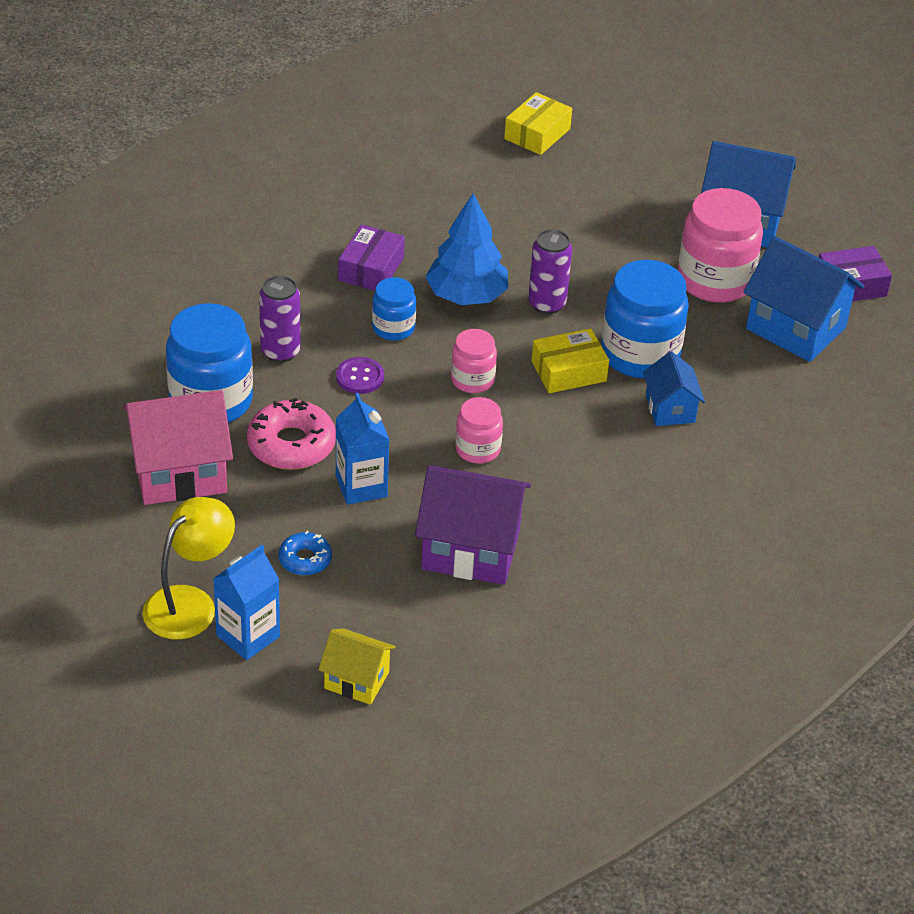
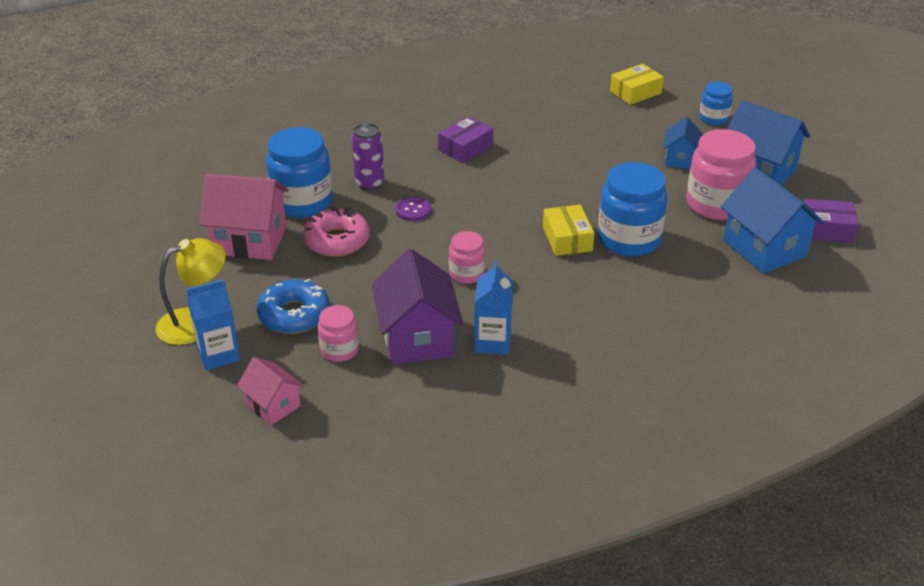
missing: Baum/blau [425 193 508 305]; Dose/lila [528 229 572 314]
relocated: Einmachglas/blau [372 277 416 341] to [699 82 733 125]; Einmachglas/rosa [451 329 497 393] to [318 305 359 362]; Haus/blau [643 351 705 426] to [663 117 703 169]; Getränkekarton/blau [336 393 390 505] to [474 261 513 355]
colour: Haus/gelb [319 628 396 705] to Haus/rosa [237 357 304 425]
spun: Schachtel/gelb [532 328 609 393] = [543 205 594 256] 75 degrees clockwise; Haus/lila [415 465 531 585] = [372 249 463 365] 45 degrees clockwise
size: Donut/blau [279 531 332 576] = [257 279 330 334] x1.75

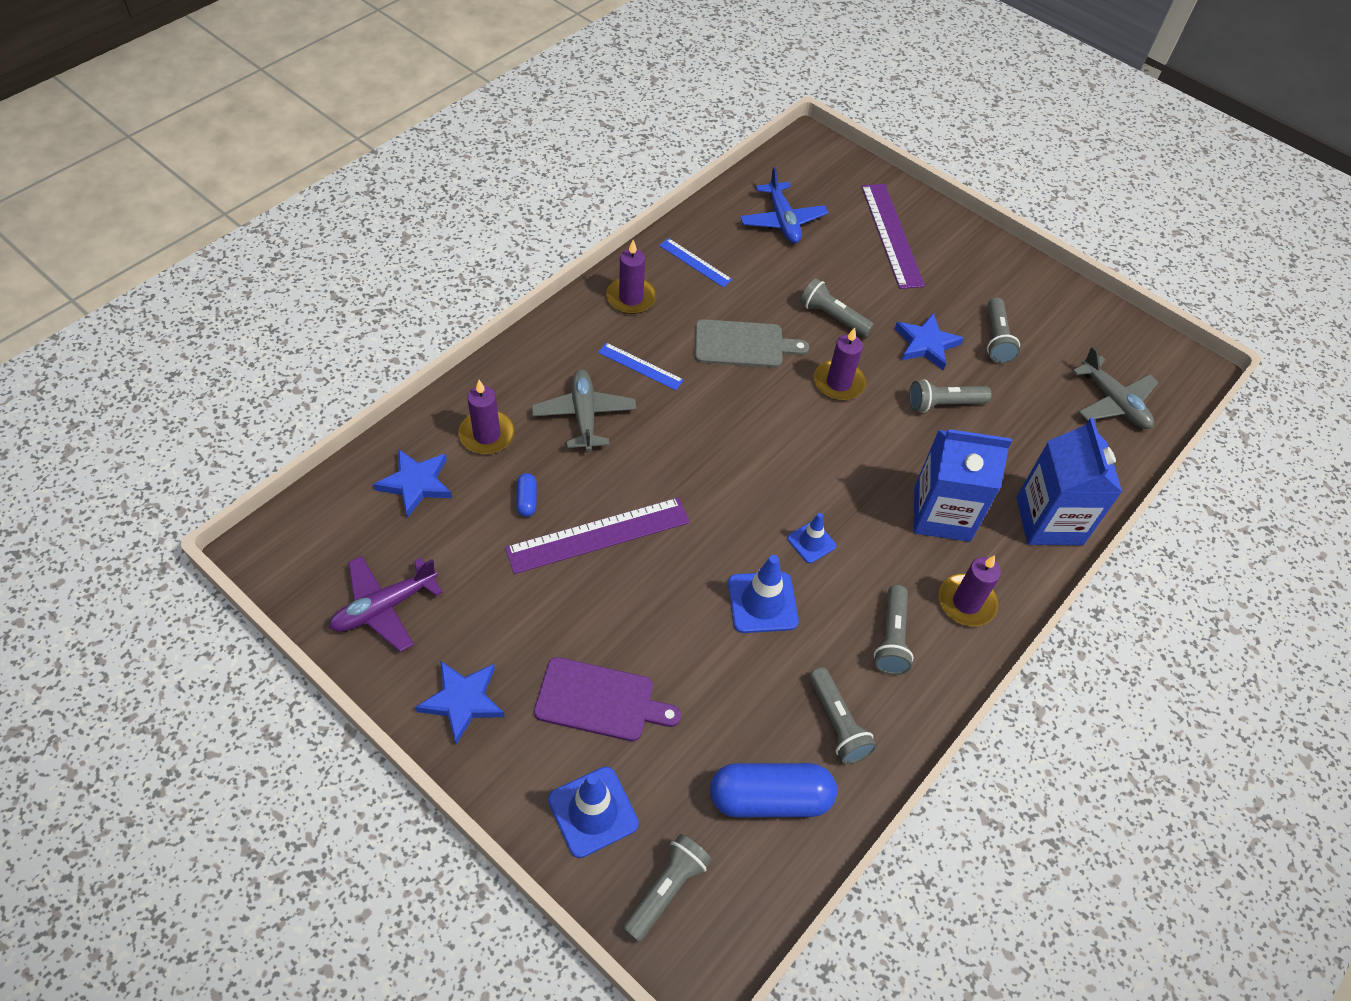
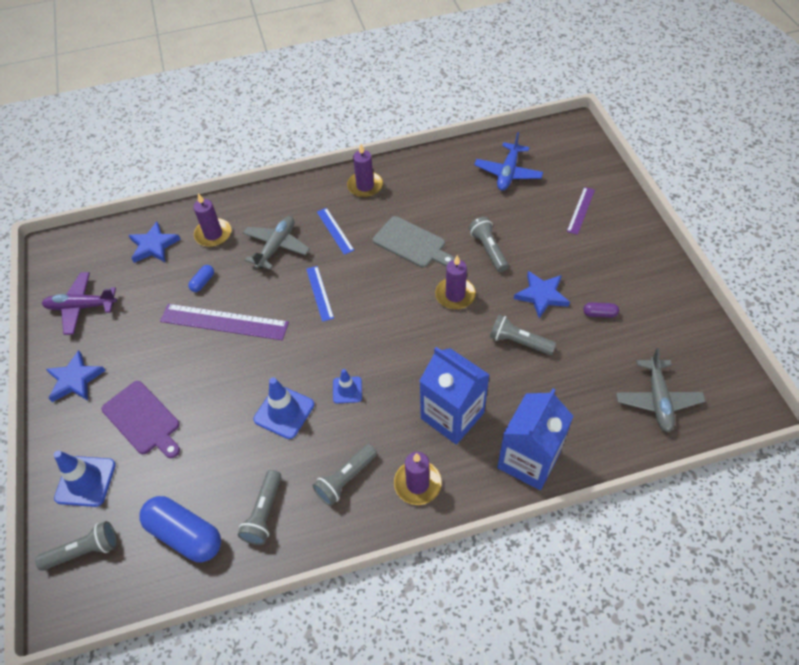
relocated: Lineal/blau [659 238 732 287] to [306 266 334 322]
exchanged: Taschenlampe/grau [987 297 1020 364] to Kapsel/lila [583 302 619 318]
size: Lineal/lila [861 184 925 289] = [567 187 595 235] x0.55

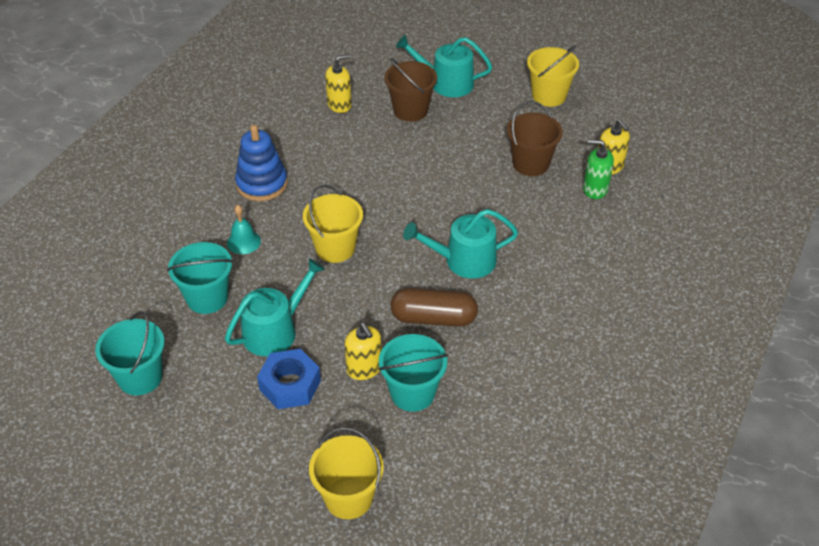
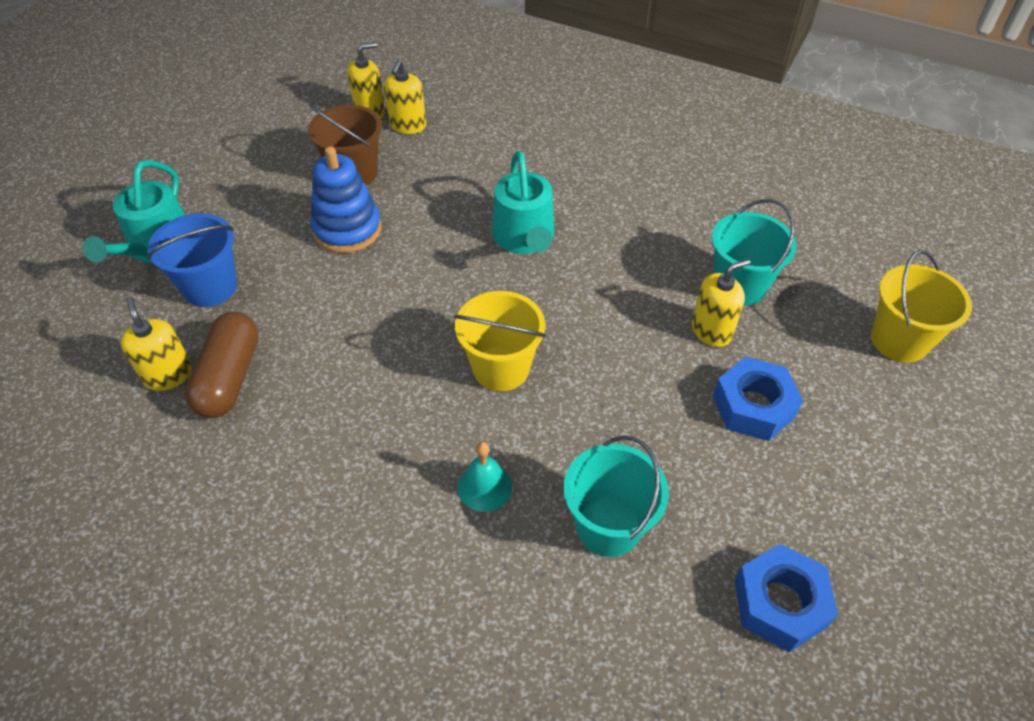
missing: Eimer/gelb [527 46 579 107]; Gießkanne/türkis [225 258 325 356]
relocated: Stapelspielzeug/blau [235 125 287 201] to [310 146 381 253]; Kapsel/braun [390 288 478 327] to [185 312 259 418]
exchanged: Eimer/türkis [95 311 165 396] to Sechskantmutter/blau [735 544 838 652]
colour: Eimer/braun [385 58 437 122] to Eimer/blau [147 213 237 307]; Seifenspender/grün [583 140 614 199] to Seifenspender/gelb [384 60 426 134]

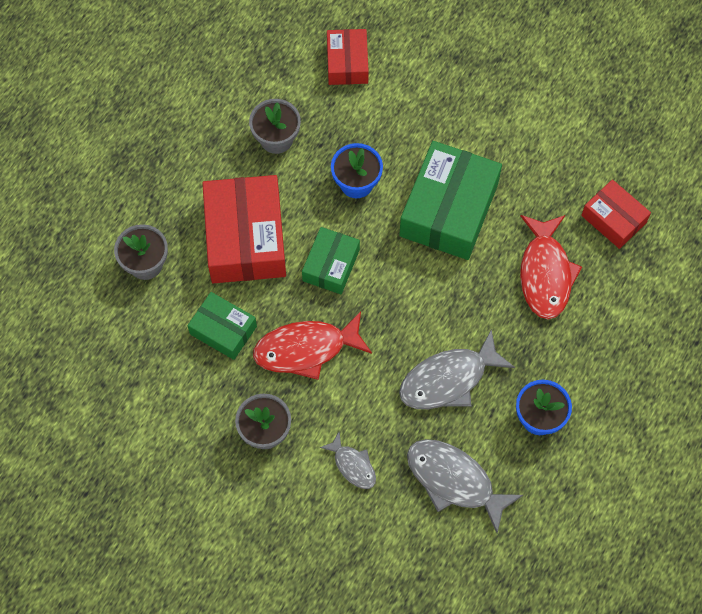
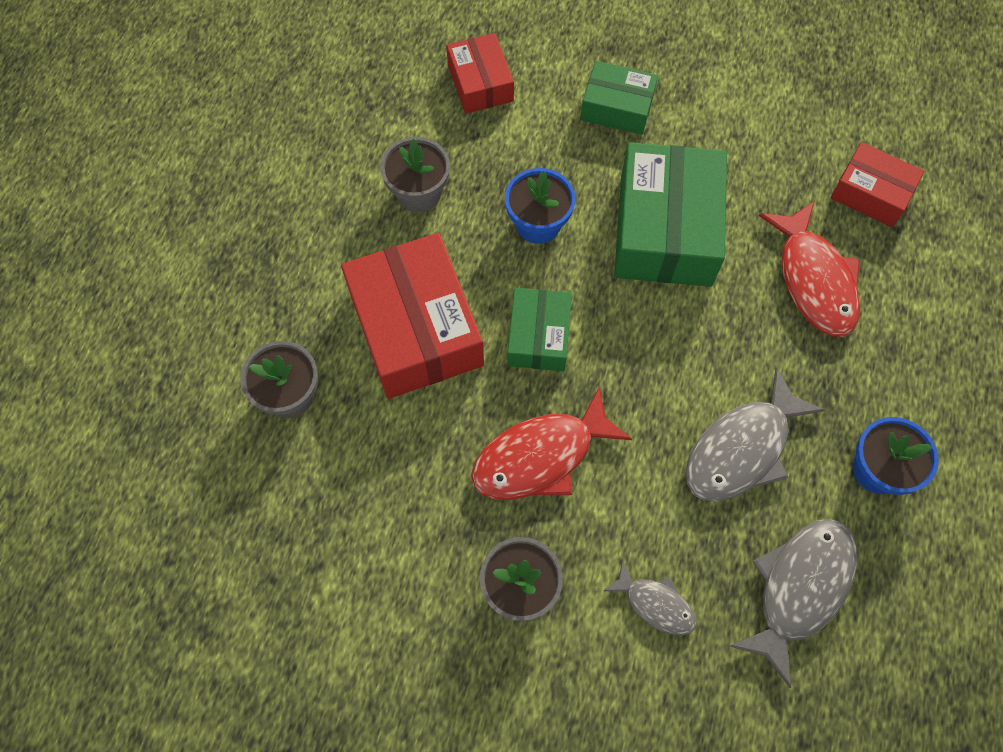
relocated: Schachtel/grün [187 292 257 360] to [580 61 658 135]
spun: Fisch/grau [407 439 523 533] = [729 519 857 688] 105 degrees clockwise

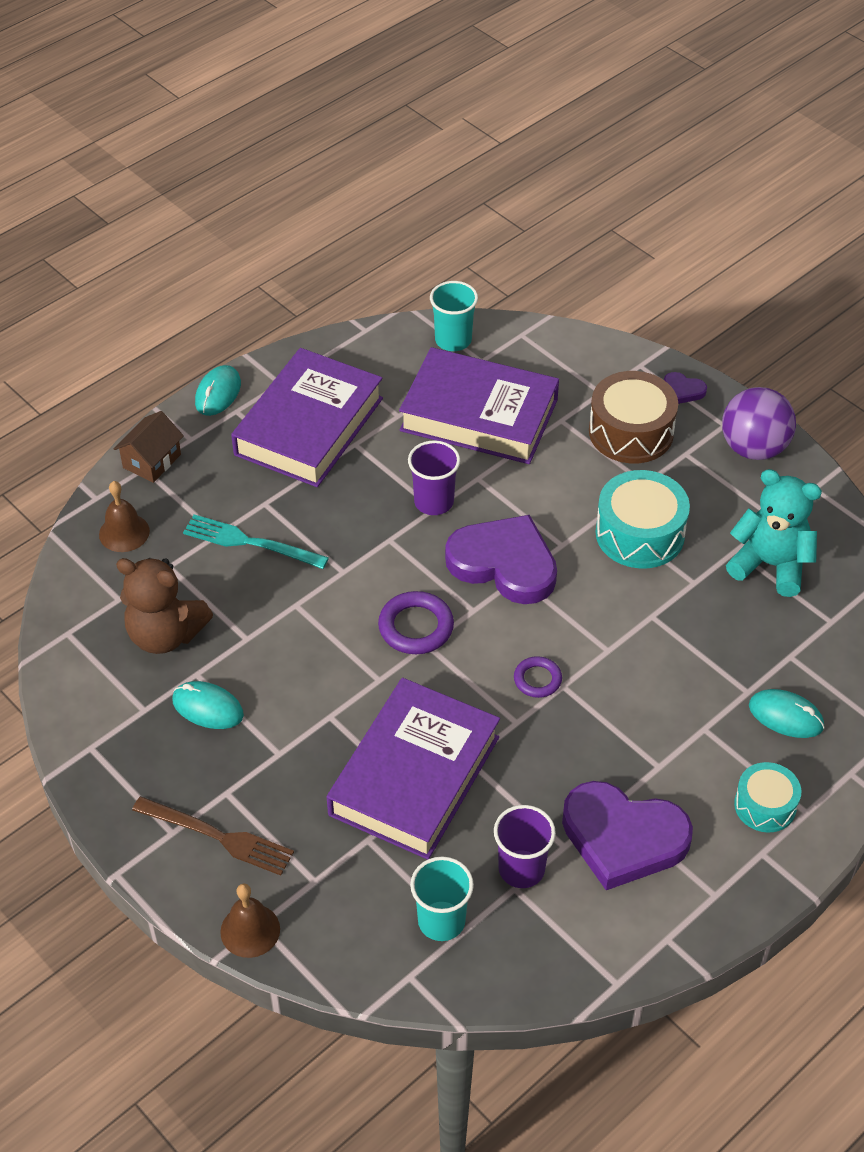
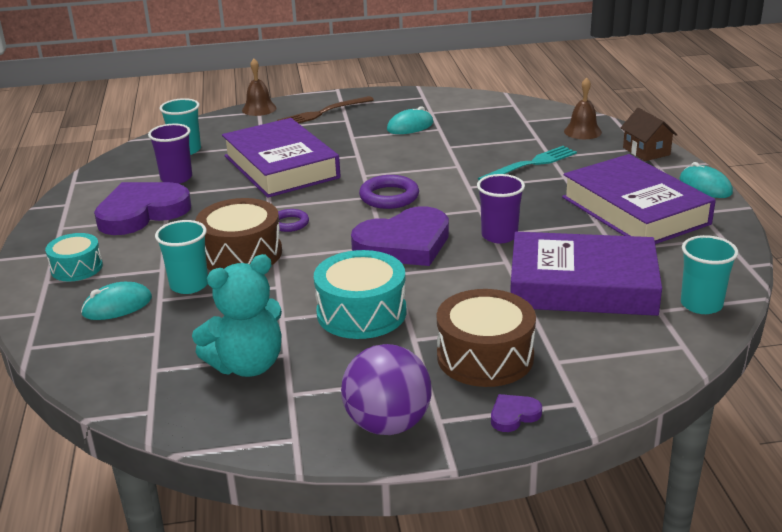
missing: Teddybär/braun [116 558 213 654]
appeared: Trommel/braun [195 198 282 270]; Becher/türkis [155 220 208 294]
spun: Buch/lila [399 347 559 464] = [510 232 662 316] 45 degrees clockwise

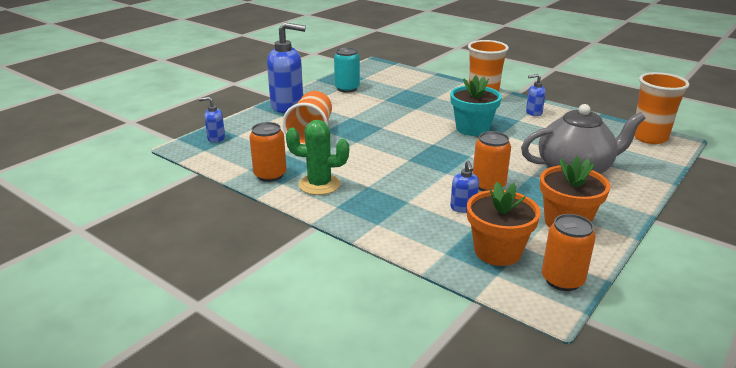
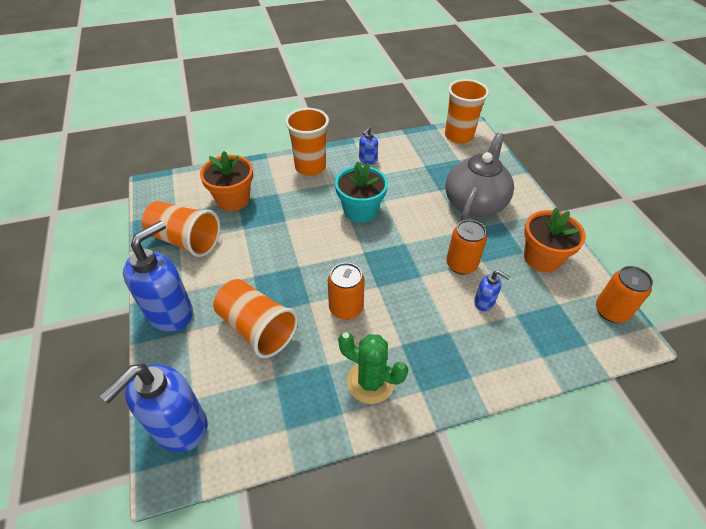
relocated: Dose/orange [249 122 287 182] to [328 263 365 320]; Blumentopf/orange [467 182 541 266] to [200 151 253 211]
exchanged: Dose/türkis [334 47 360 92] to Becher/orange [142 201 220 257]
spun: Kaktus/grün [286 120 349 195] = [338 332 408 404] 75 degrees clockwise
size: Seifenspender/blau [199 97 225 143] = [100 363 208 452] x2.11

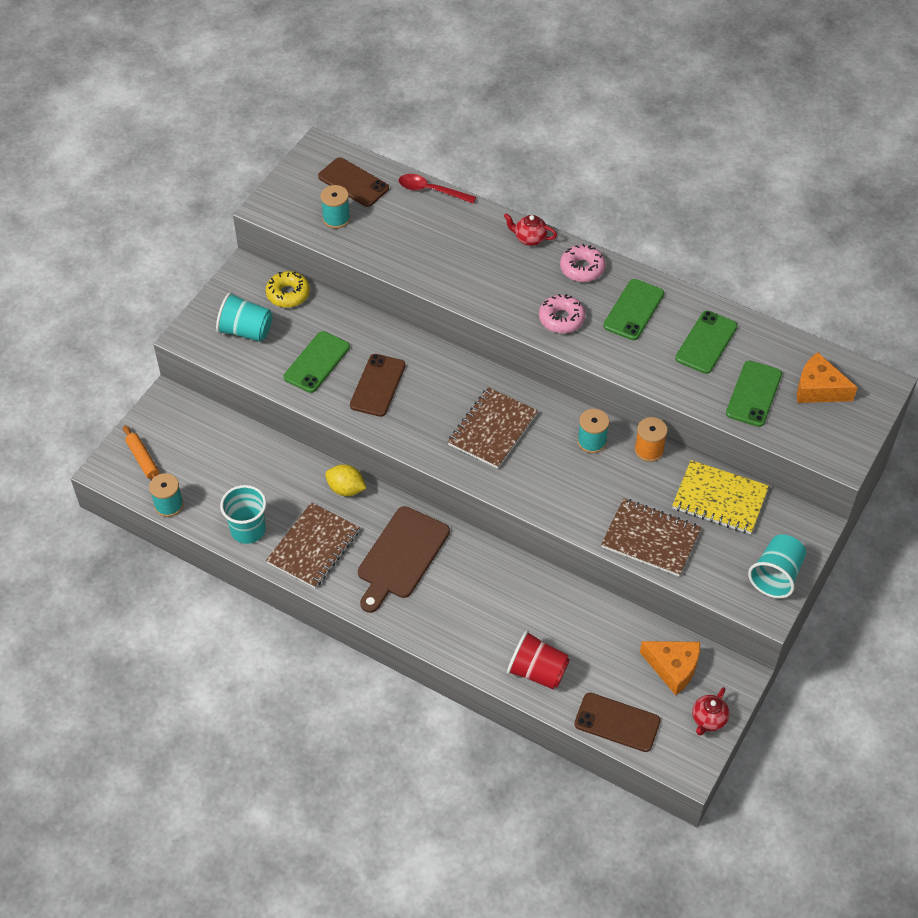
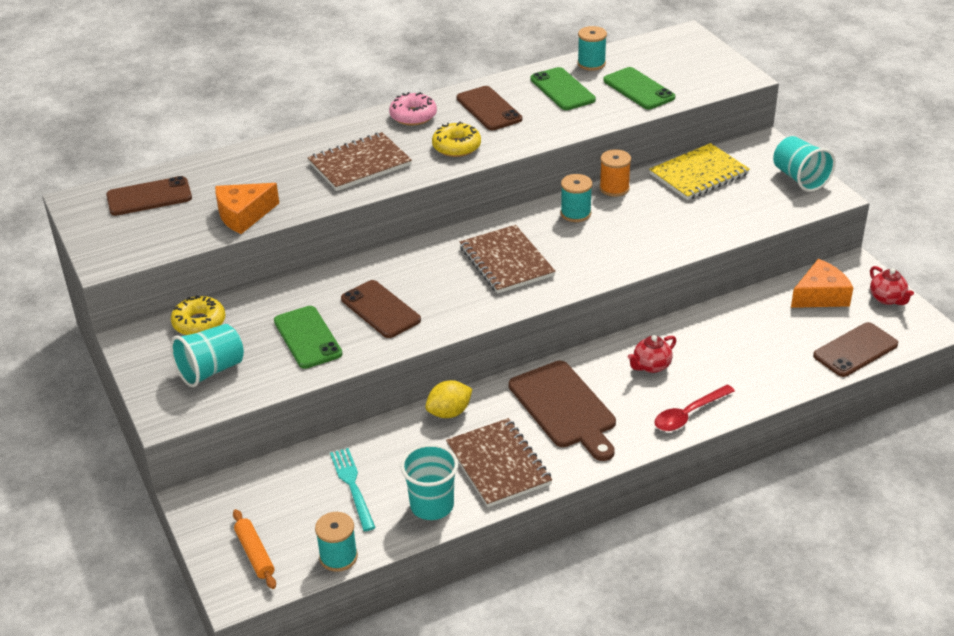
missing: Becher/rot [507 630 570 689]
appeared: Gabel/türkis [330 448 376 531]
relocated: Löffel/rot [399 174 476 204] to [654 385 735 431]; Garnrolle/türkis [320 185 350 229] to [577 26 607 71]; Teekanne/rot [504 213 557 246] to [628 335 676 373]; Käse/orange [797 352 858 403] to [215 183 279 234]; Notizbuch/braun [601 498 701 576] to [308 132 412 191]
colour: Handy/grün [603 279 664 340] to Handy/braun [457 86 522 130]; Donut/rosa [539 294 585 333] to Donut/gelb [432 122 481 157]
spun: Nudelholz/orange [123 425 159 479] = [233 509 276 589] 60 degrees clockwise

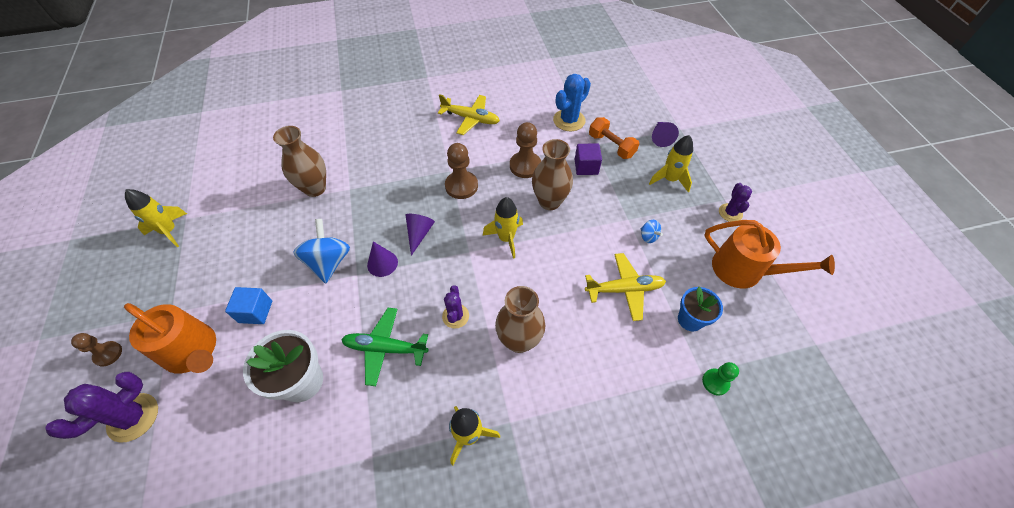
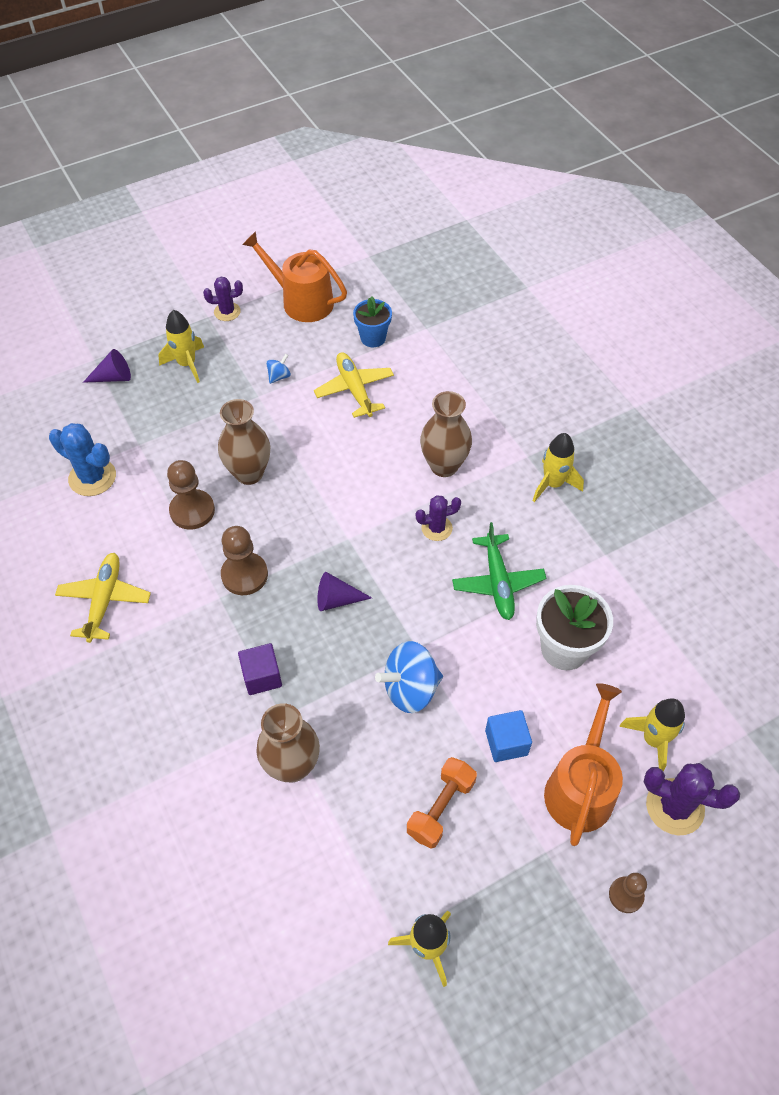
missing: Kegel/lila [367 242 398 277]; Bauer/grün [702 362 739 396]
relocated: Hantel/orange [589 117 639 159] to [407 757 477 849]; Kubus/lila [575 143 602 175] to [238 643 282 695]; Rakete/gelb [483 197 523 259] to [619 698 685 772]
spun: Gießkanne/orange [704 220 835 289] = [242 231 347 322] 75 degrees counterclockwise

